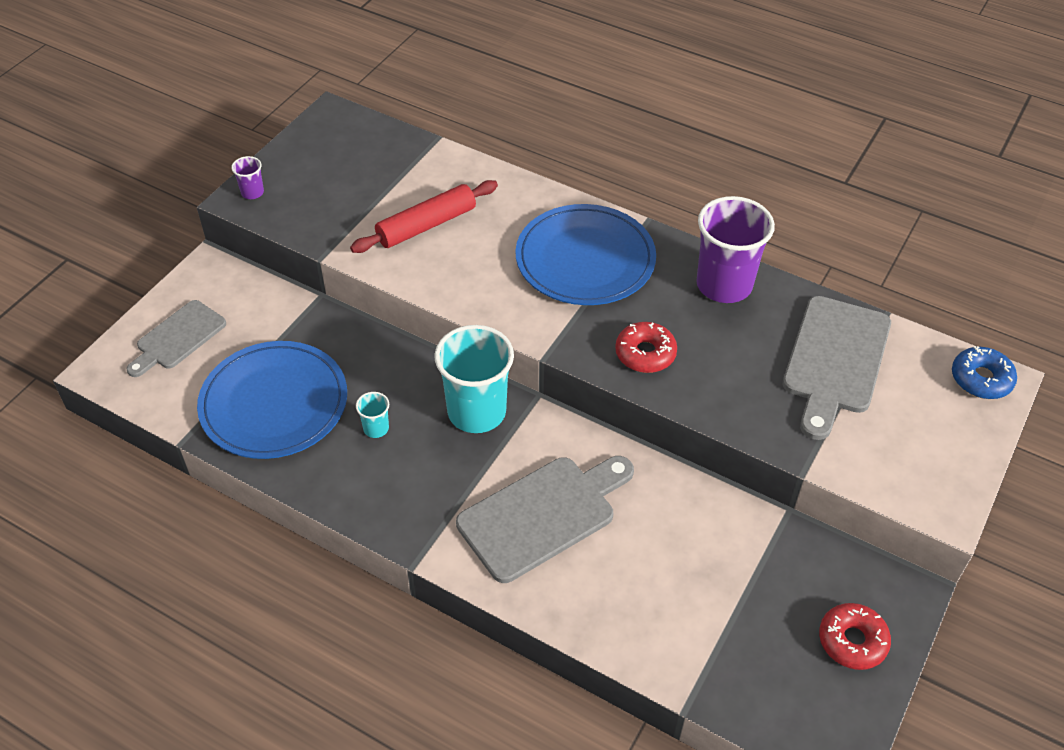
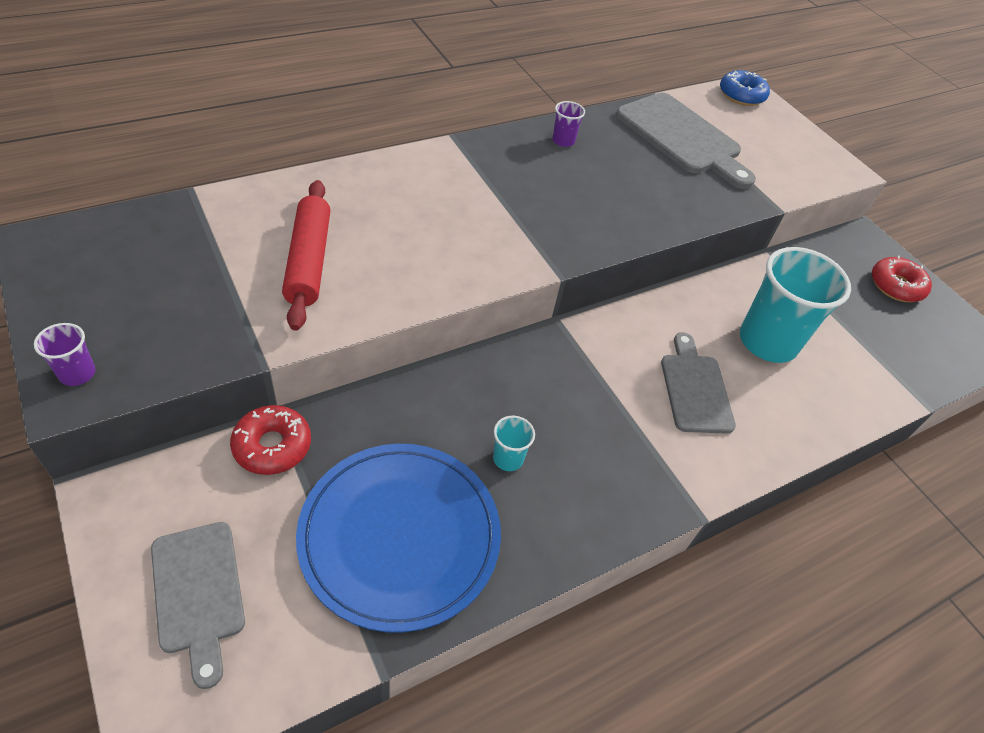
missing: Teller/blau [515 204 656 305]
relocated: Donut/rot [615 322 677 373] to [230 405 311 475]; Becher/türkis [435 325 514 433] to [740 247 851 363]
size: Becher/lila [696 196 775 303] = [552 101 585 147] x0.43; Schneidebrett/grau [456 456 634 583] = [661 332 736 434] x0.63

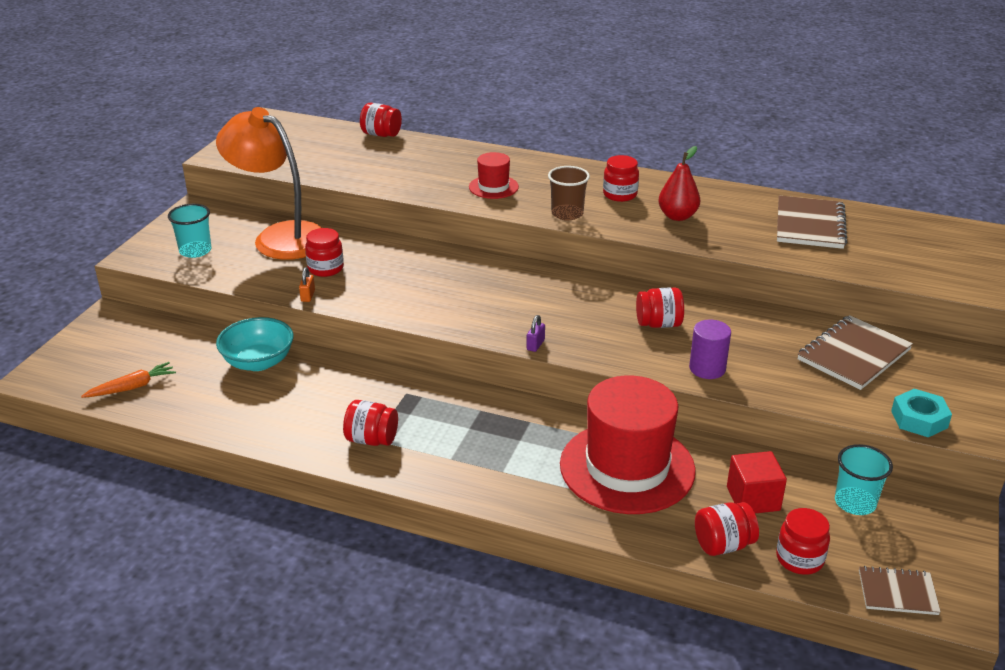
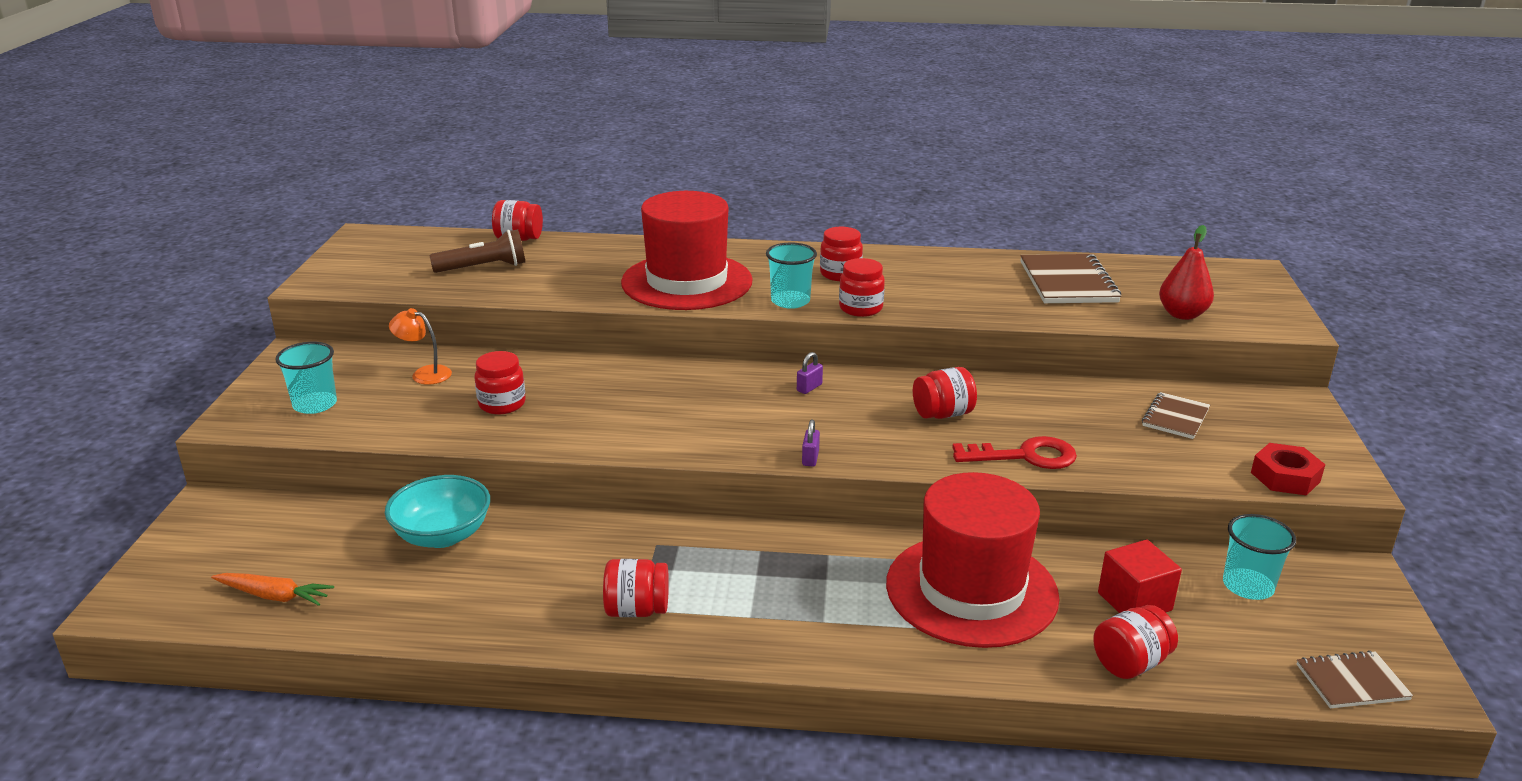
missing: Vorhängeschloss/orange [299 267 315 302]
appeared: Taschenlampe/braun [429 229 525 273]; Vorhängeschloss/lila [797 352 823 394]
relocated: Birne/rot [658 146 700 221] to [1159 225 1214 320]; Einmachglas/rot [776 508 830 575] to [839 258 885 317]
exchanged: Vollzylinder/lila [689 320 731 379] to Schlüssel/rot [952 436 1077 469]
colour: Becher/braun [548 166 590 220] to Becher/türkis [766 242 817 309]; Sechskantmutter/türkis [891 389 952 437] to Sechskantmutter/rot [1251 443 1325 496]
spun: Karotte/orange [81 362 176 398] = [211 573 334 606] 60 degrees clockwise
size: Lampe/orange [216 107 322 260] = [389 308 452 385] x0.40; Hut/rot [469 152 519 199] = [621 191 753 310] x2.12; Notizbuch/braun [798 315 913 390] = [1142 392 1210 439] x0.59

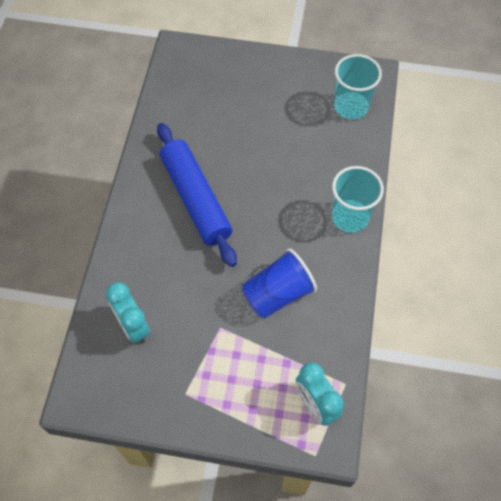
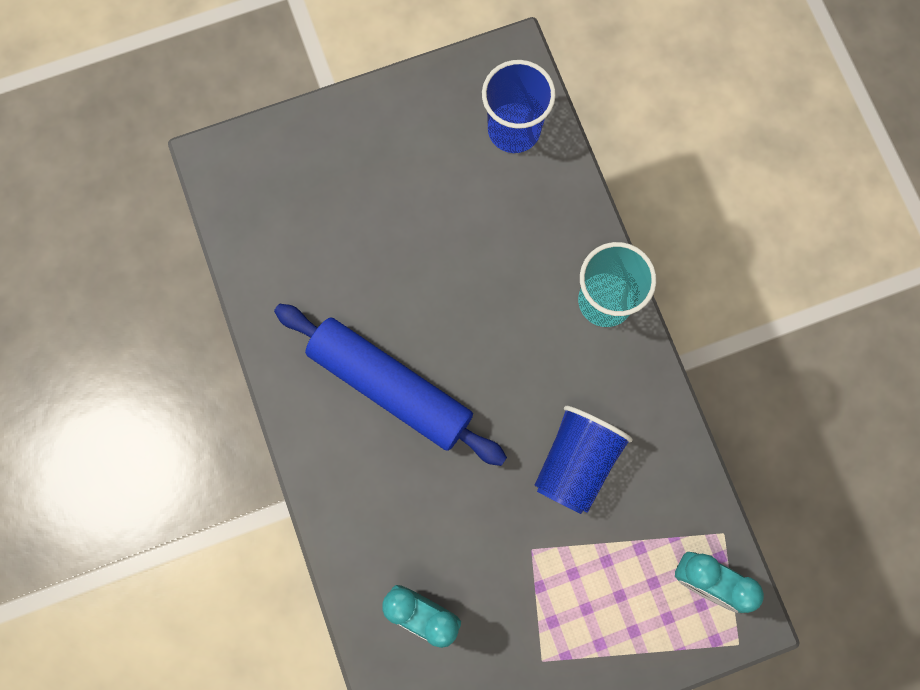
colour: Becher/türkis [334 54 382 120] to Becher/blau [482 60 556 153]

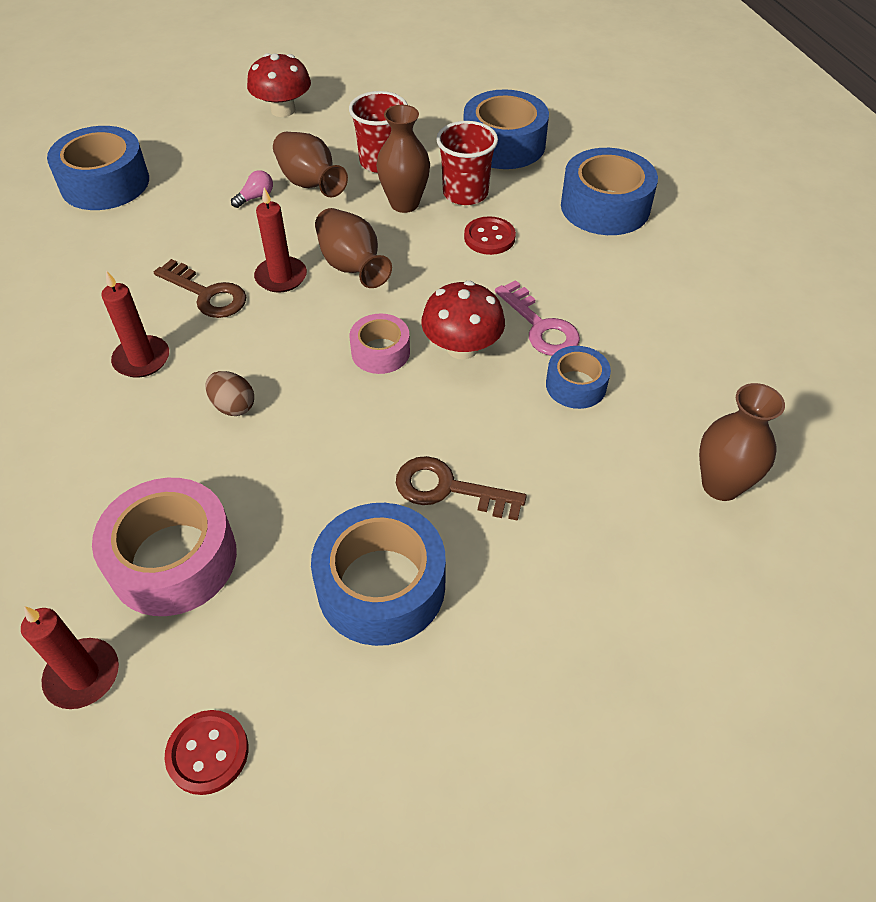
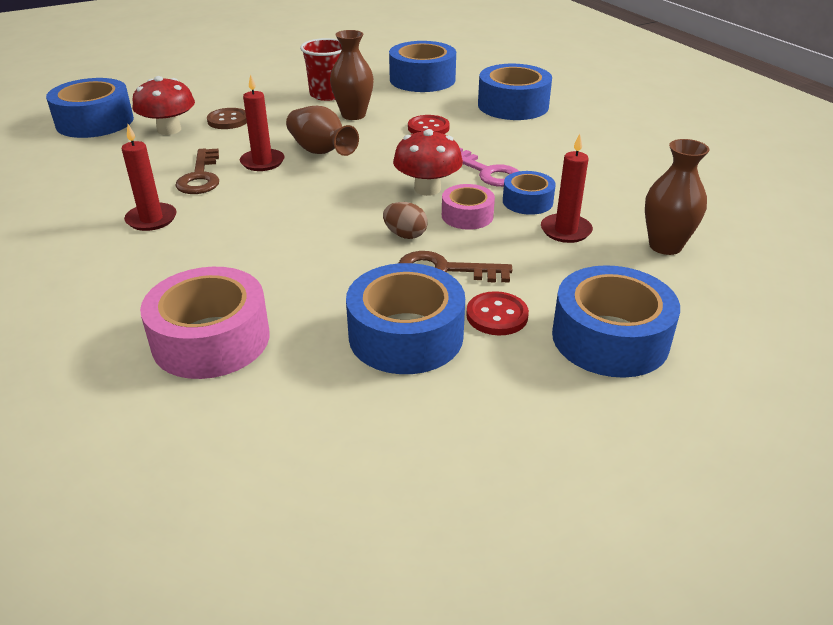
missing: Becher/rot [436 121 498 205]; Vase/braun [273 132 348 197]
appeared: Klebeband/blau [552 265 680 378]
relocated: Pilz/rot [247 53 311 117] to [133 76 195 135]; Klebeband/rosa [350 314 410 374] to [442 184 495 230]; Ei/braun [205 371 254 416] to [383 202 428 239]; Kerze/rot [21 606 119 709] to [541 134 593 243]; Knopf/rot [164 710 248 795] to [466 291 529 335]
exchanged: Glühbirne/rosa [231 170 273 208] to Knopf/braun [207 108 247 129]
spun: Schlüssel/braun [154 259 247 318] = [175 149 219 194] 60 degrees clockwise

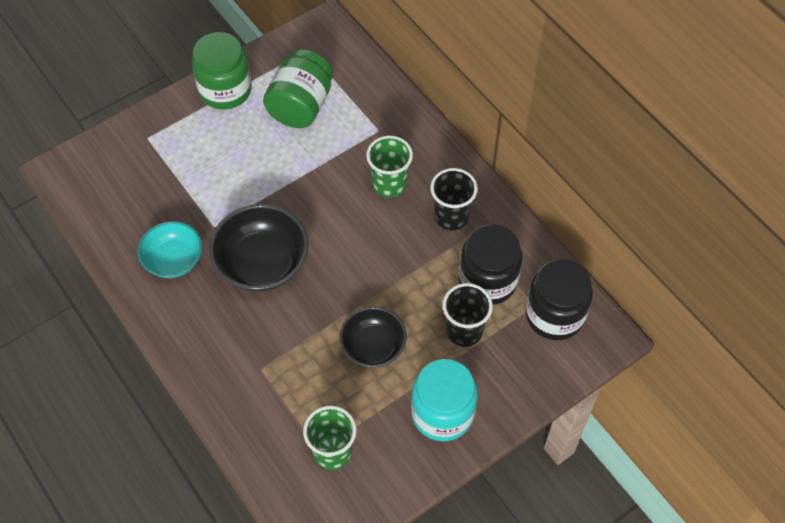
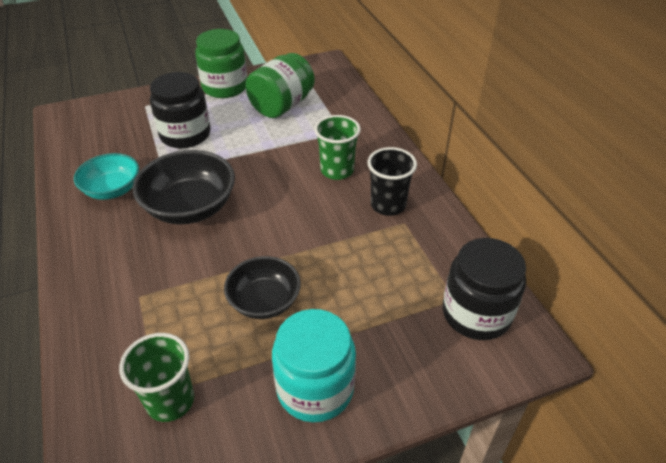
missing: Becher/schwarz [443 283 493 347]
relocated: Einmachglas/schwarz [459 224 522 305] to [150 72 211 148]

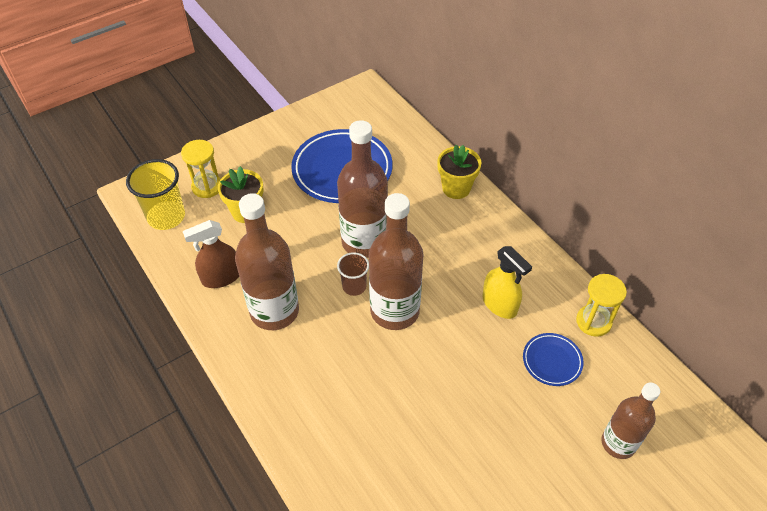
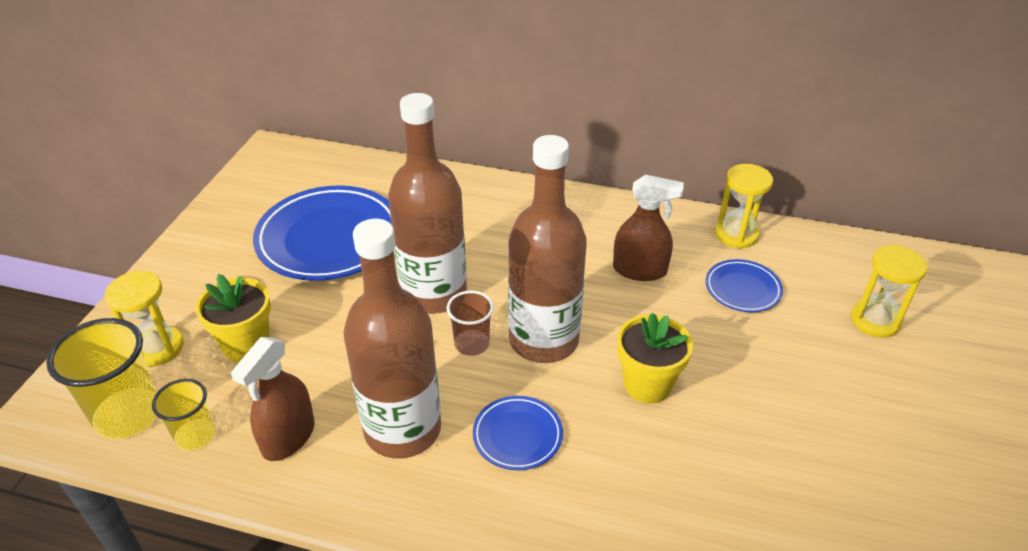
appeared: Becher/gelb [152 379 215 451]; Teller/blau [473 396 563 470]
relocated: Blumentopf/gelb [437 145 481 199] to [617 313 693 404]
exchanged: Flasche/braun [602 383 660 459] to Sanduhr/gelb [851 245 927 338]
colour: Sprühflasche/gelb [483 246 532 319] to Sprühflasche/braun [613 175 684 281]

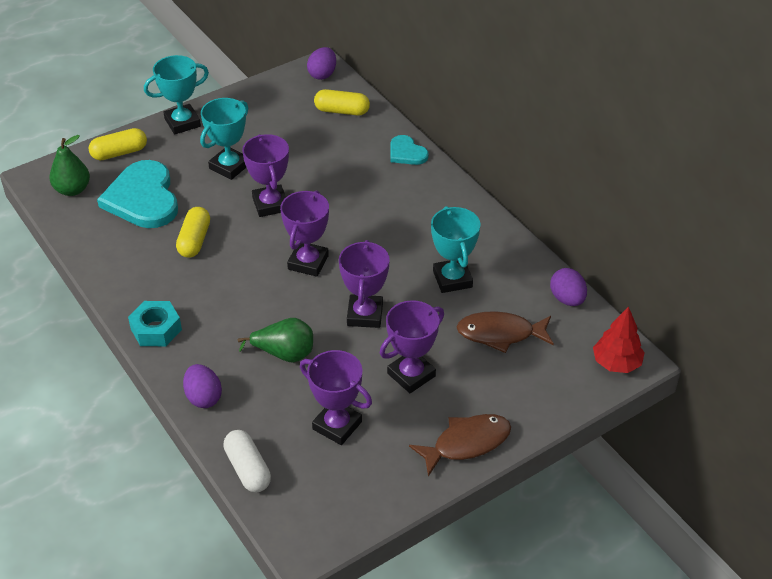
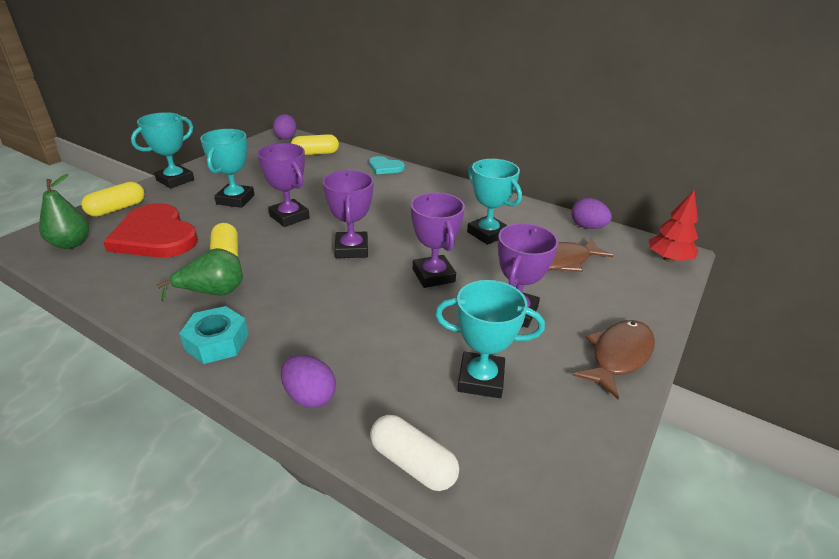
relocated: Birne/grün [238 318 313 363] to [156 248 243 301]
colour: Herz/türkis [97 160 178 228] to Herz/rot [103 203 198 258]; Pokal/lila [300 350 372 445] to Pokal/türkis [435 280 545 398]

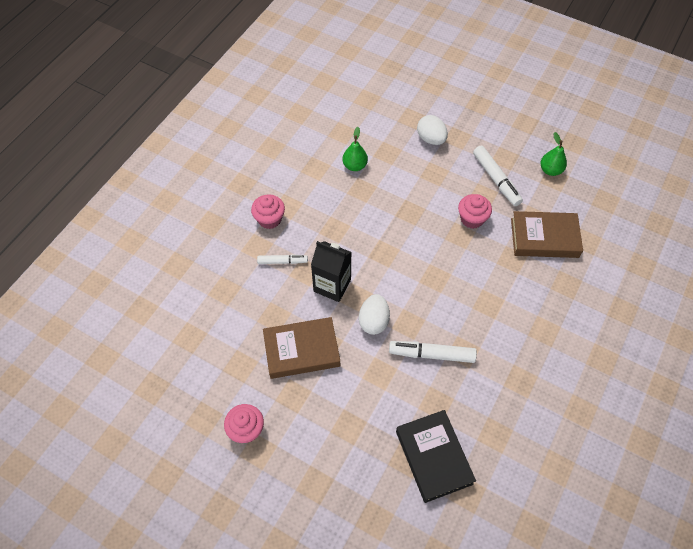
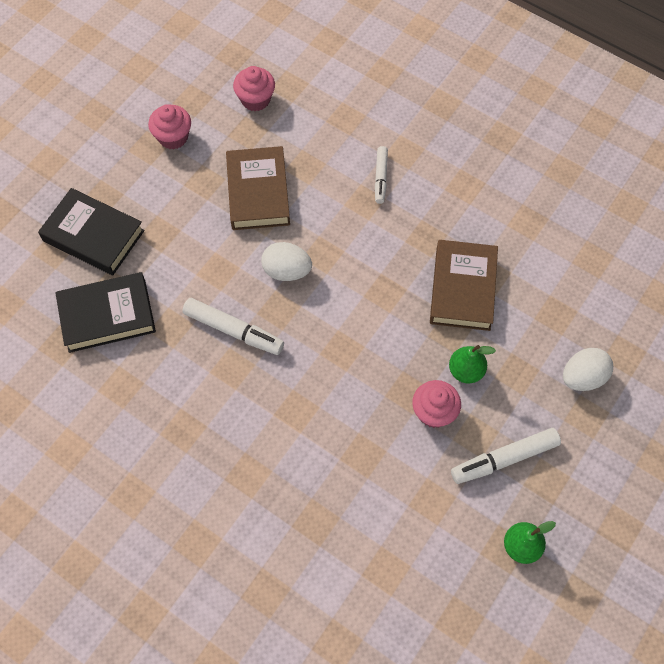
missing: Getränkekarton/schwarz [311 241 352 302]
appeared: Buch/schwarz [38 188 145 275]
relocated: Birne/grün [342 127 368 171] to [449 345 496 384]; Muffin/rosa [251 194 285 229] to [233 66 275 111]; Buch/braun [511 211 583 258] to [430 240 498 331]
spun: Filzstift/weiß [389 341 477 363] = [182 298 284 355] 105 degrees clockwise

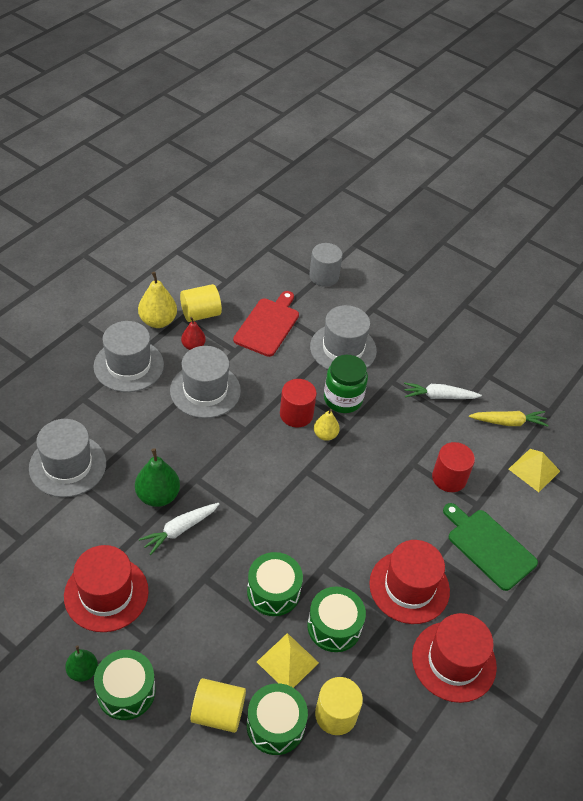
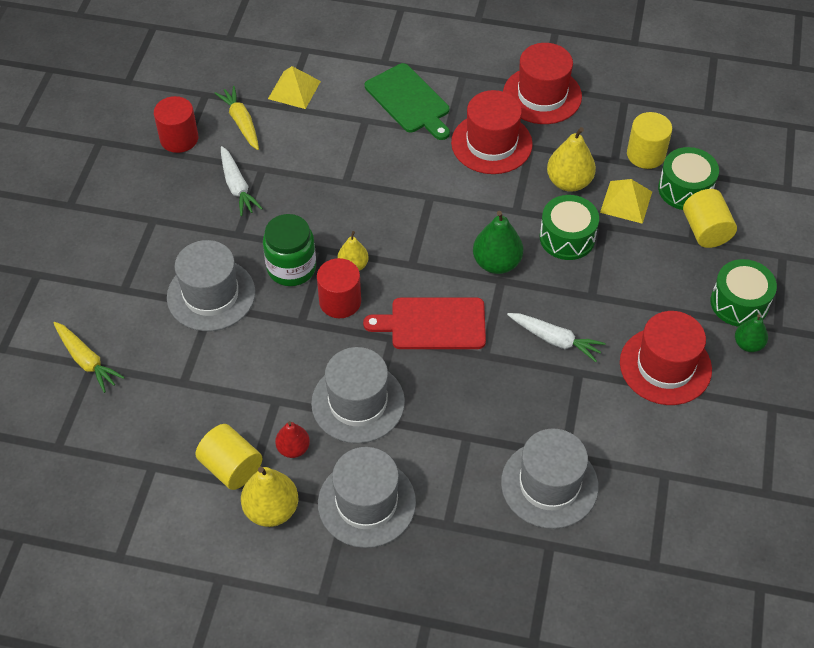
relocated: Schneidebrett/rot [233 291 299 357] to [363 297 486 349]; Vollzylinder/rot [432 442 475 492] to [154 96 198 153]; Birne/grün [135 448 180 507] to [473 211 523 274]
exchanged: Vollzylinder/grau [309 243 342 287] to Karotte/gelb [54 322 125 393]; Trommel/grün [307 586 366 652] to Birne/gelb [547 127 596 192]
spun: Schneidebrett/grün [443 503 538 591] = [365 63 450 140] 60 degrees counterclockwise

